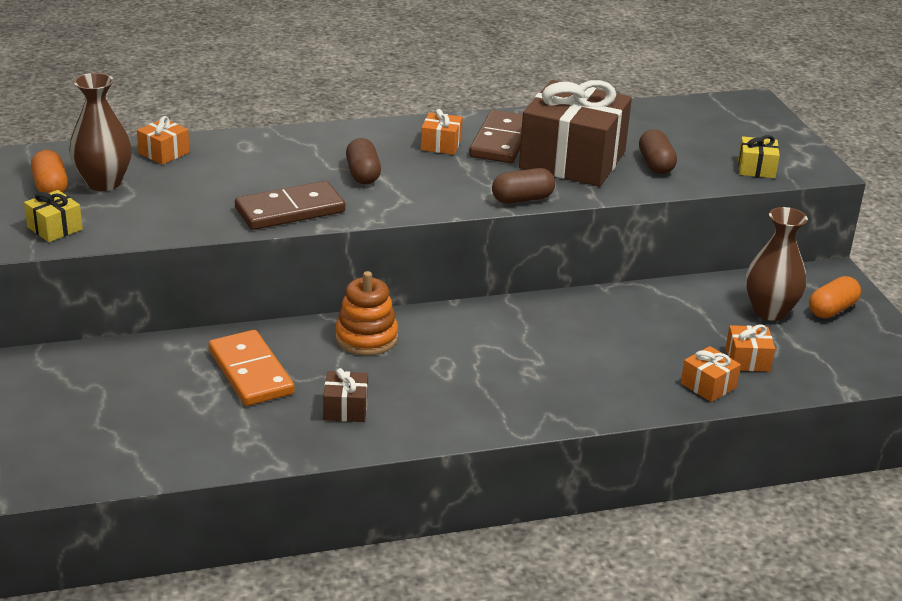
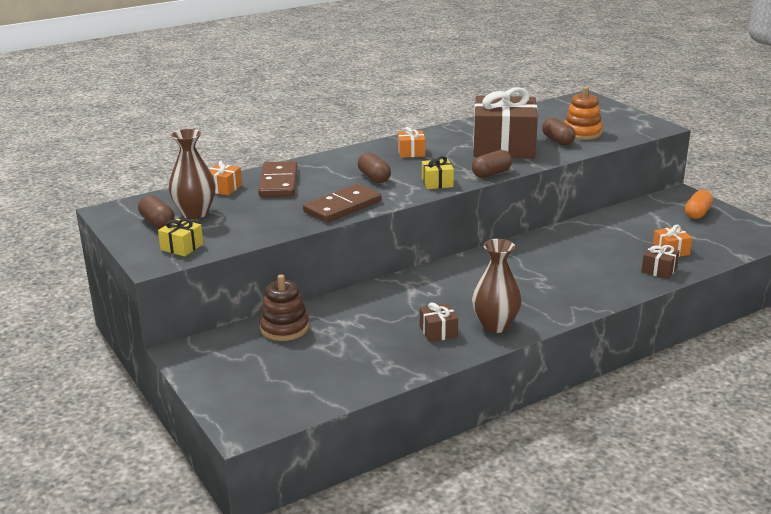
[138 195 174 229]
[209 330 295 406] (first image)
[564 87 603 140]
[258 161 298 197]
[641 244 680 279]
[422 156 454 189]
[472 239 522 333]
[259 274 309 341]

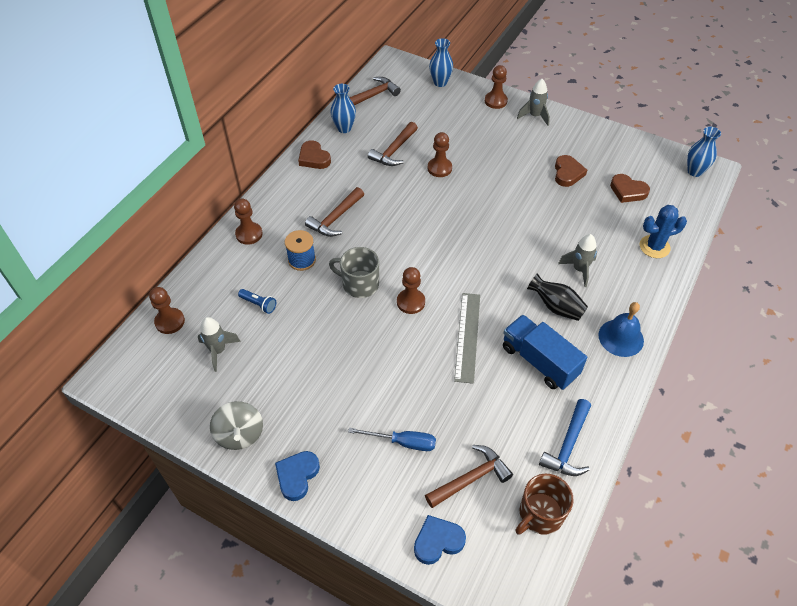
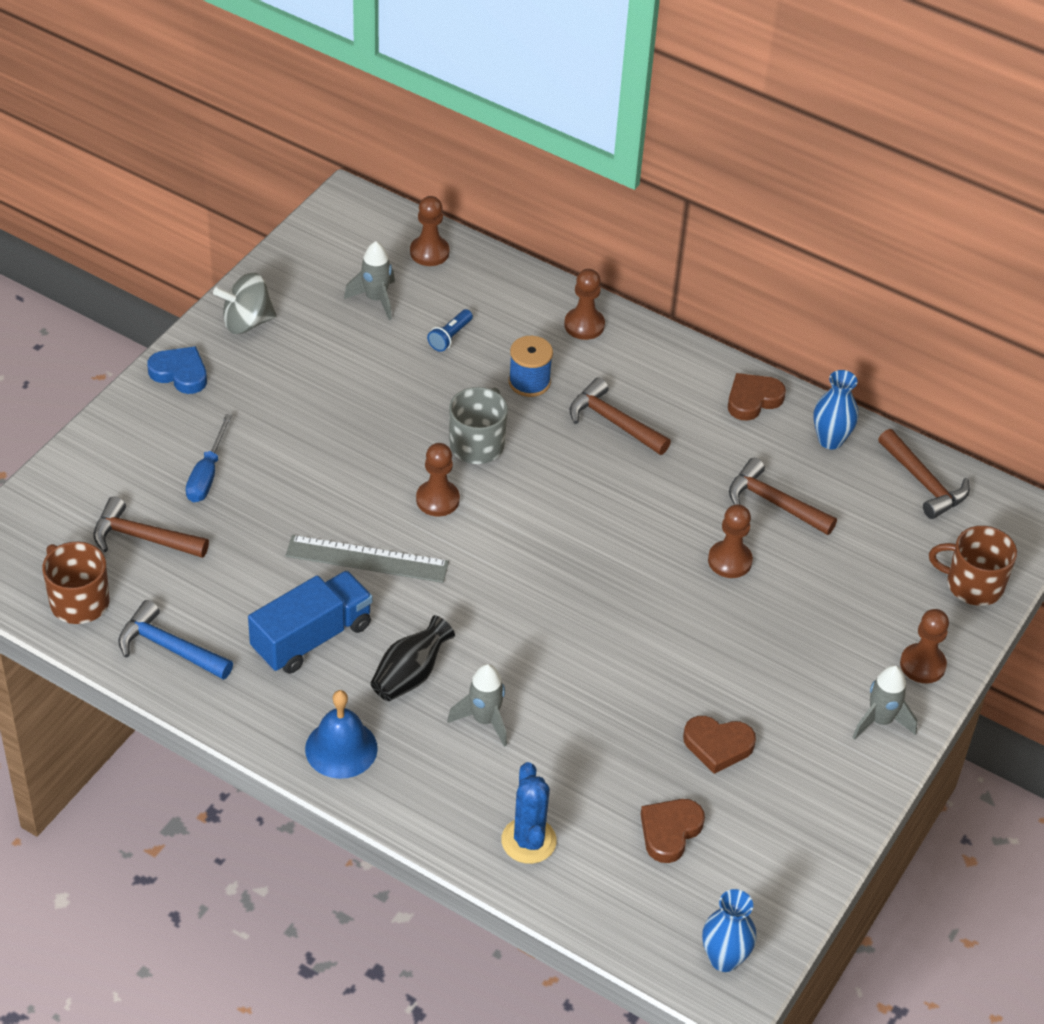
[414 515 466 565] (first image)
[93 496 209 558]
[929 526 1017 606]

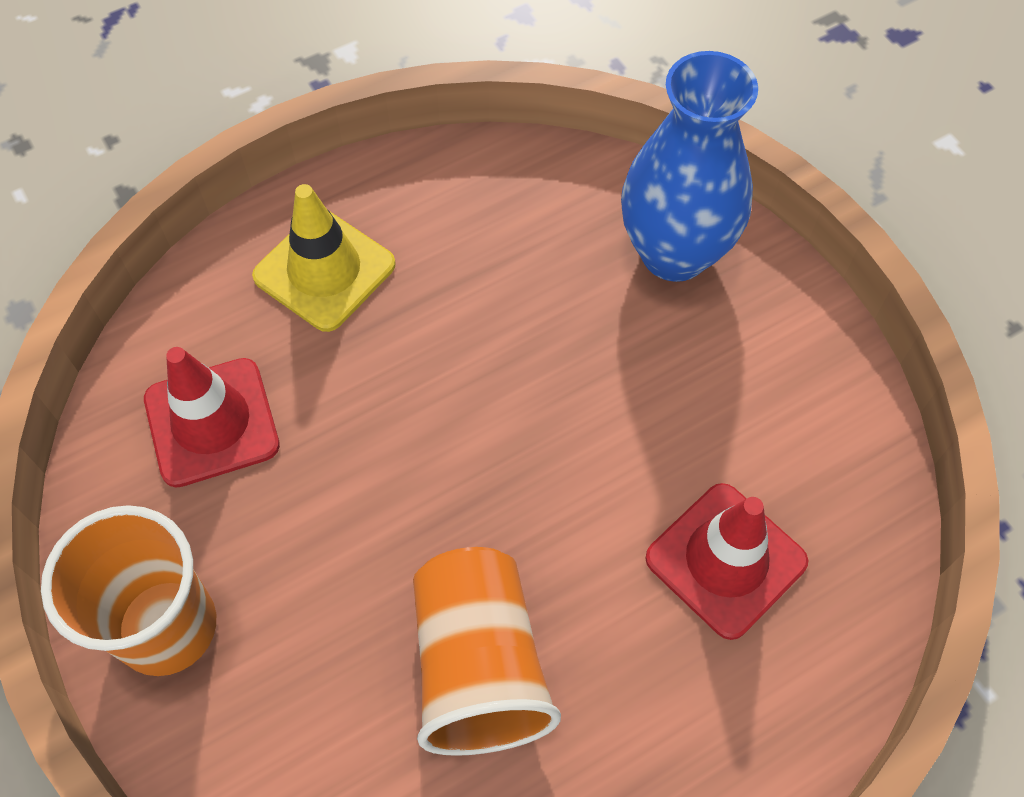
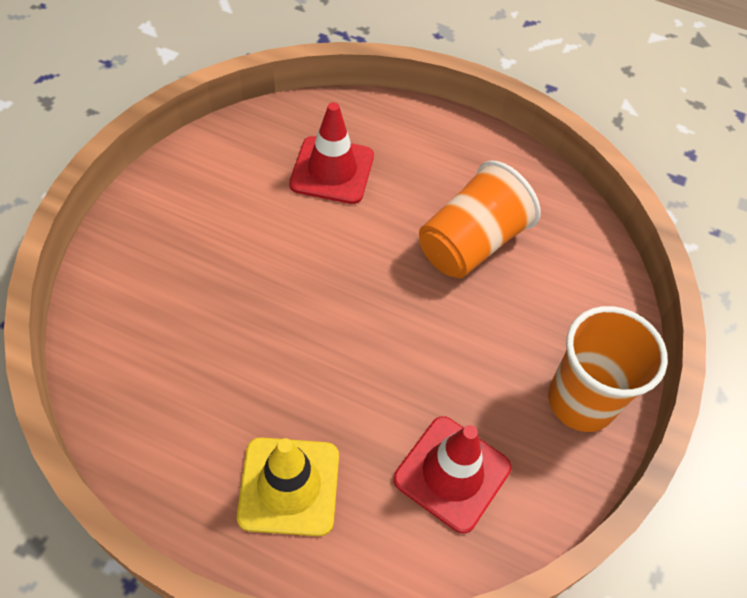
[621 51 758 282] (first image)

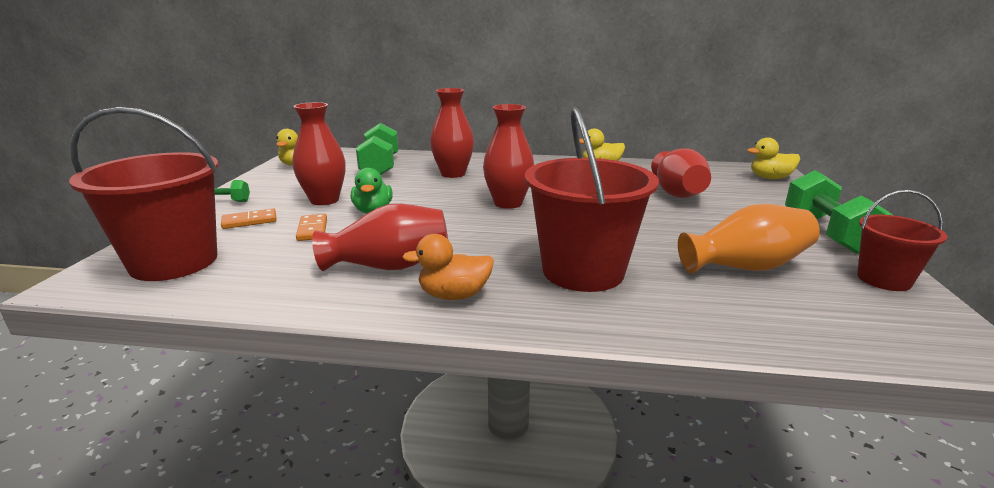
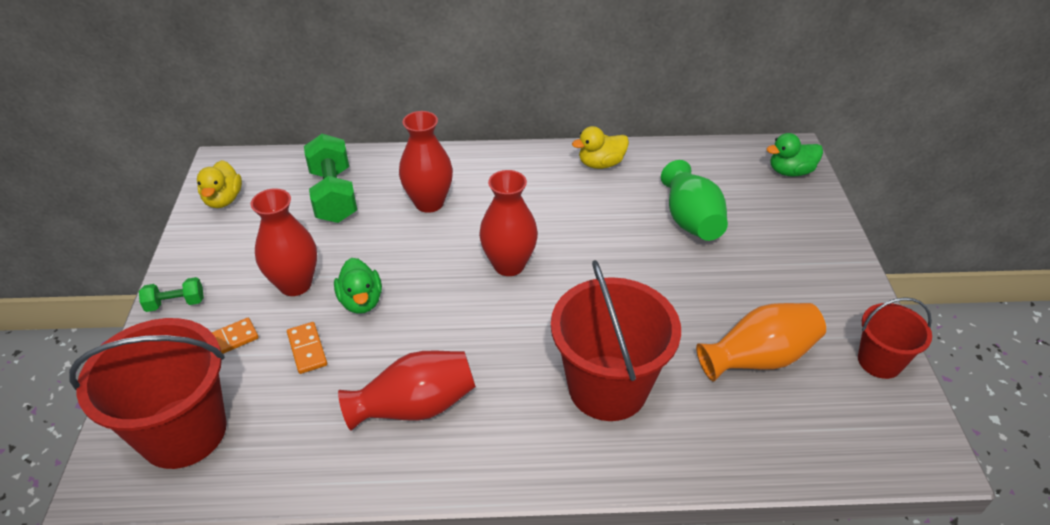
[402 234 494 300] (first image)
[661 160 728 241]
[767 133 823 177]
[785 170 893 254] (first image)

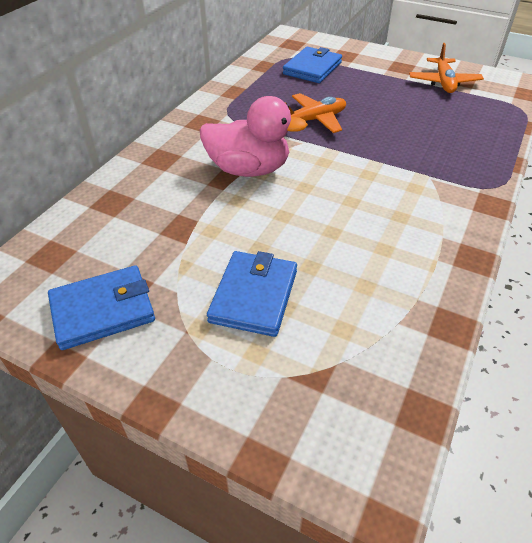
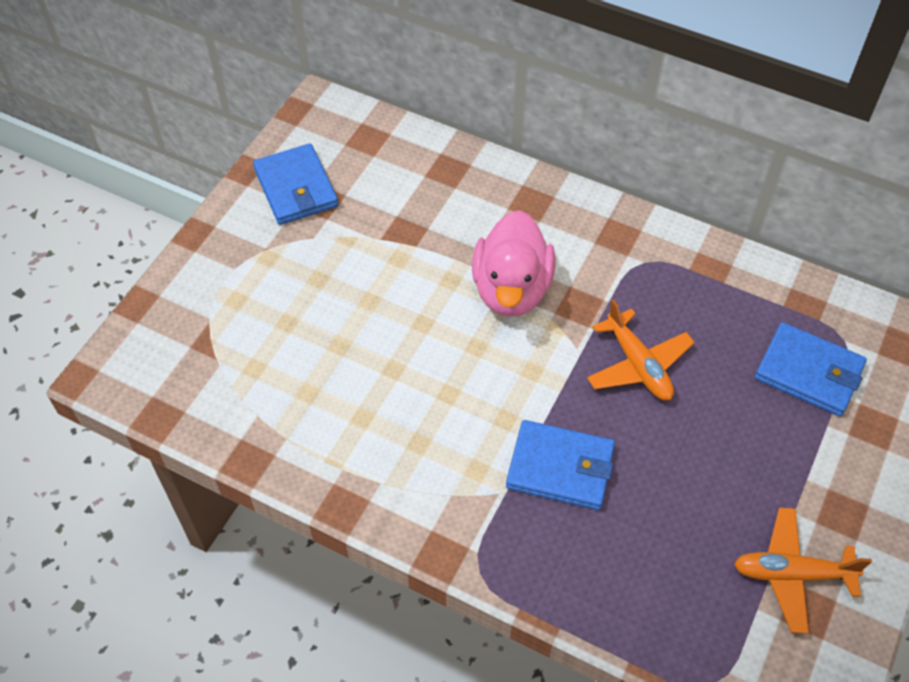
[506 420 615 510]

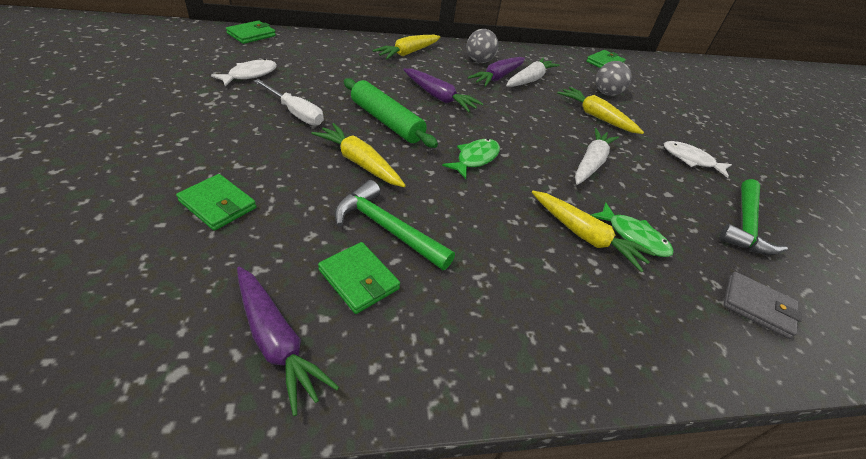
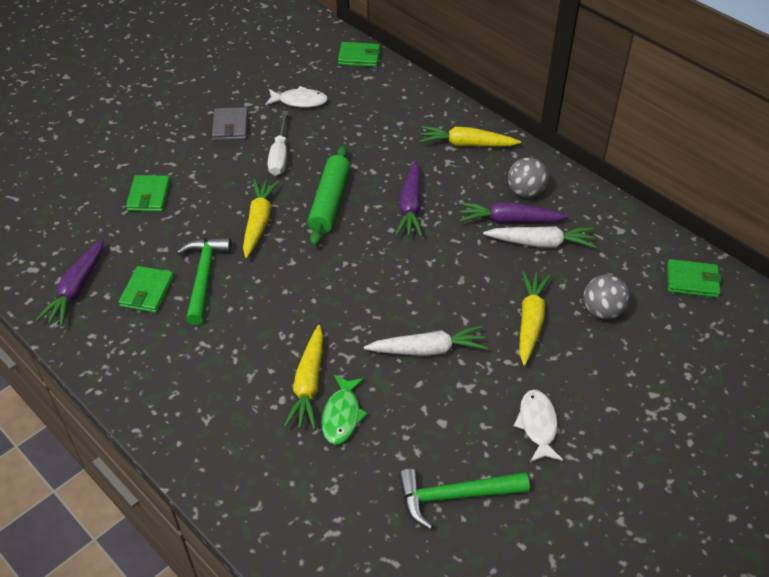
[442 139 500 179] (first image)
[212 107 248 140]

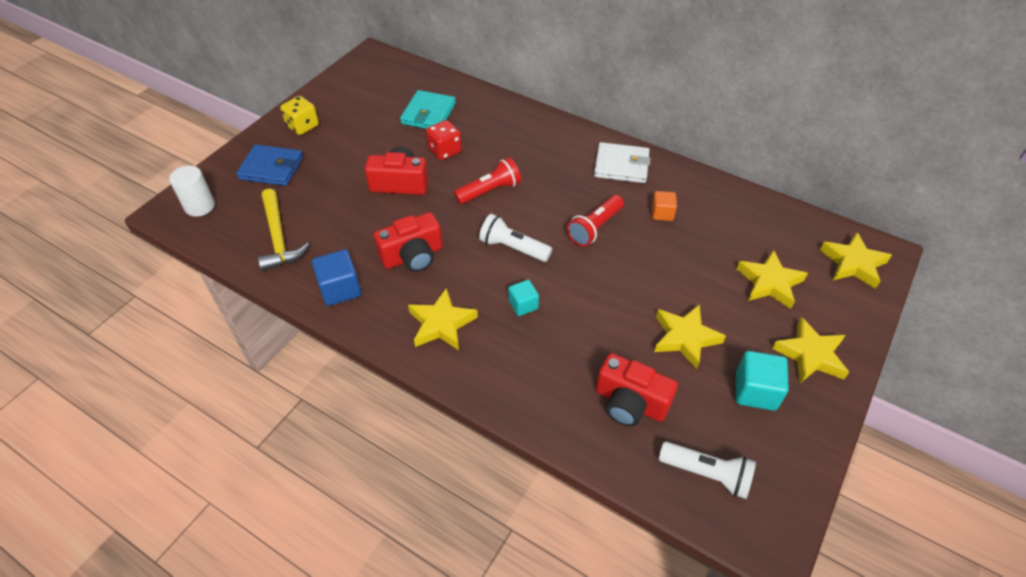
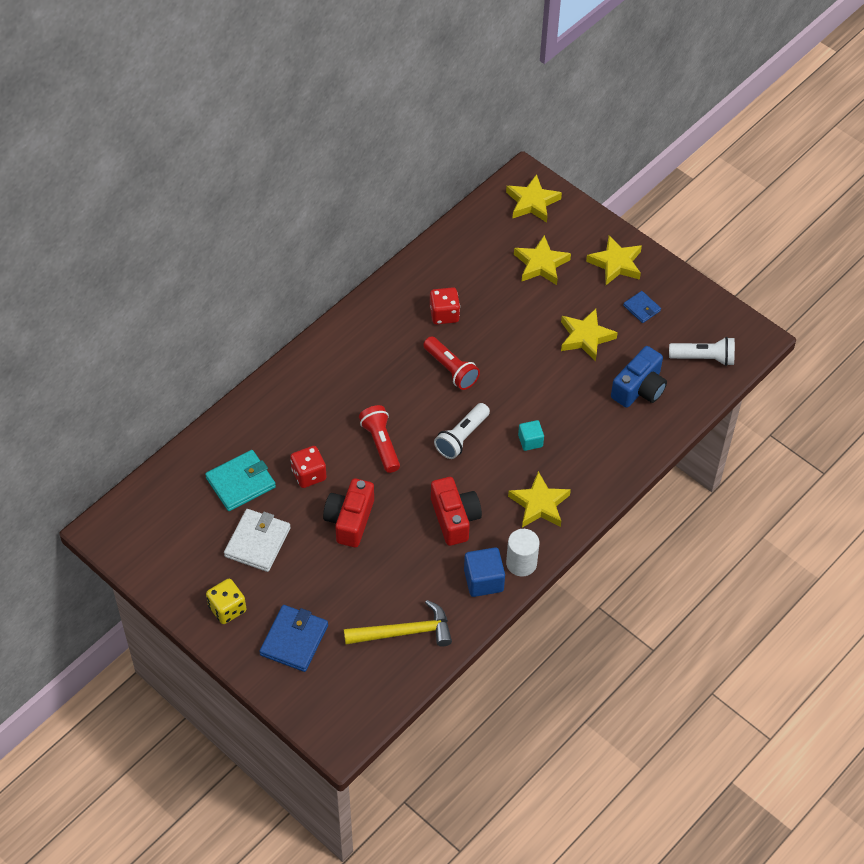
[506 529 540 577]
[205 450 276 511]
[224 509 291 572]
[611 346 667 408]
[430 287 460 324]
[669 337 735 366]
[623 291 661 323]

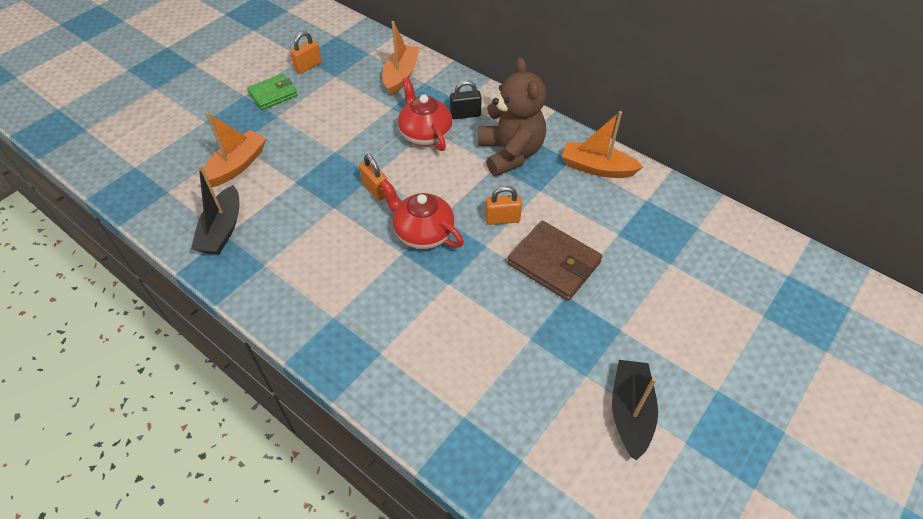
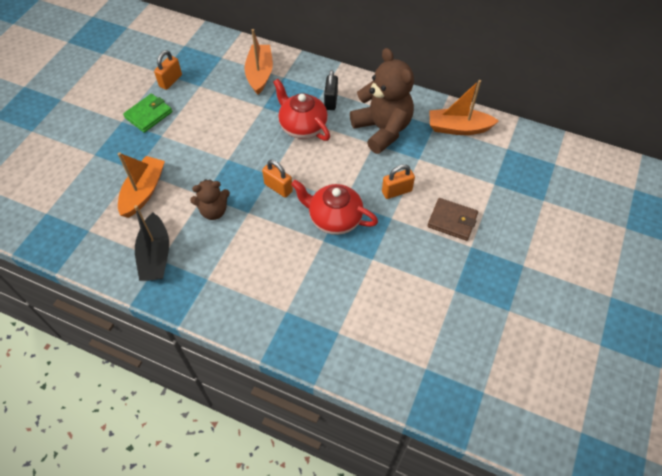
[324 70 338 110]
[427 198 478 241]
[612 360 658 460] (first image)
[190 179 230 220]

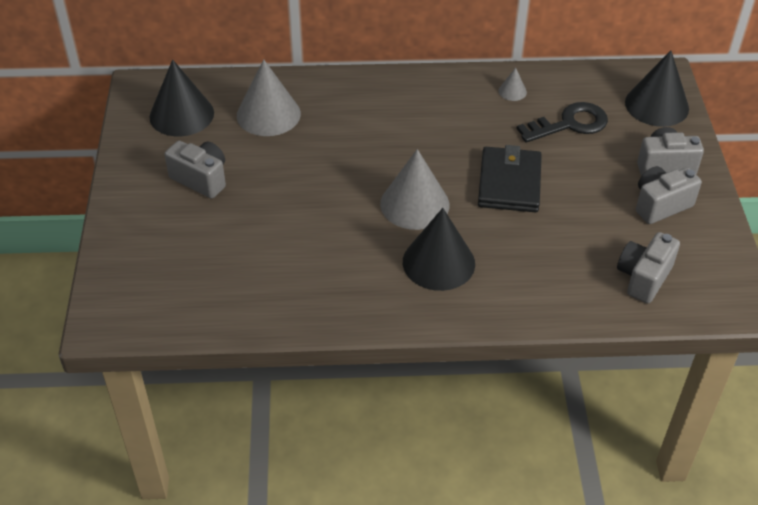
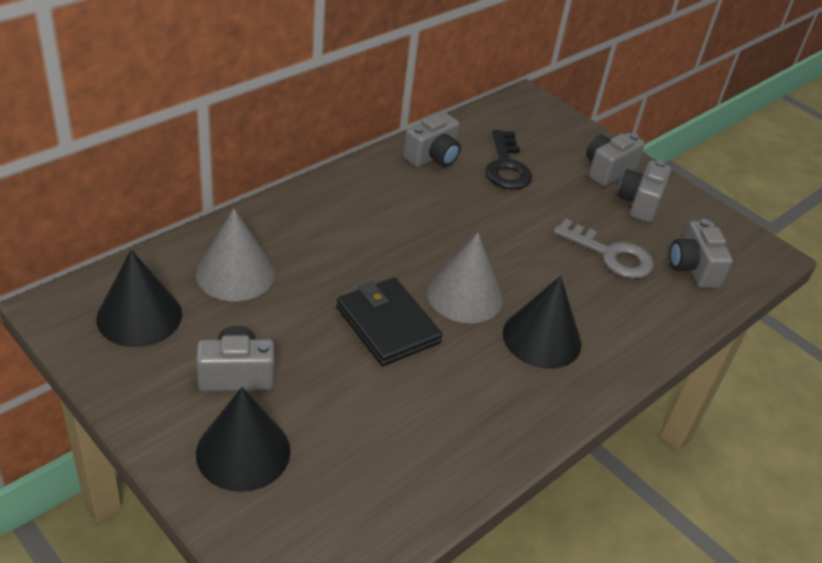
[336 278 443 366]
[403 113 461 167]
[485 130 532 190]
[196 387 291 492]
[553 219 654 279]

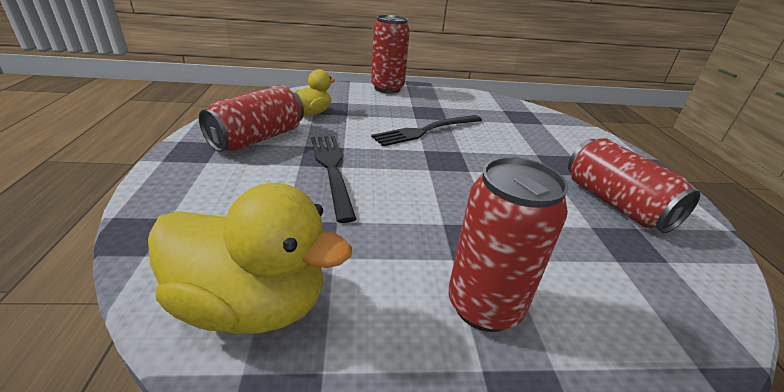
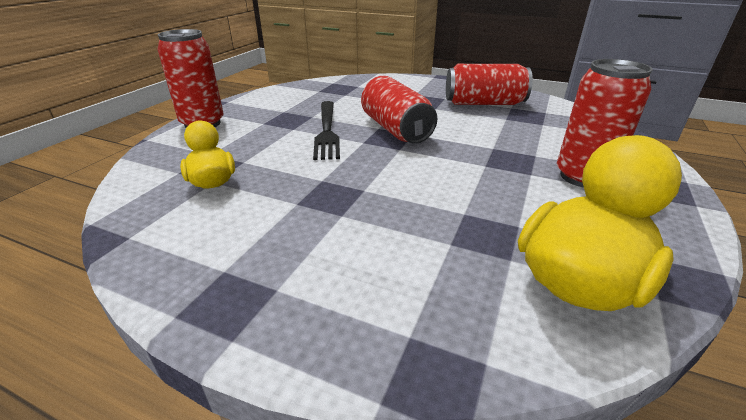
[361 76 437 144]
[311 136 356 223] (first image)

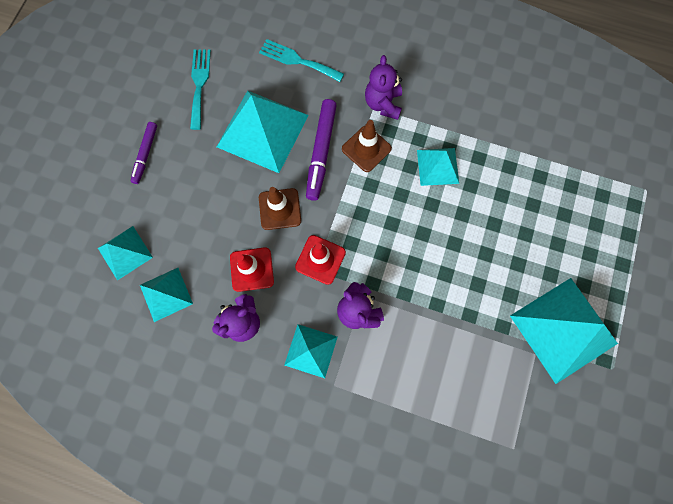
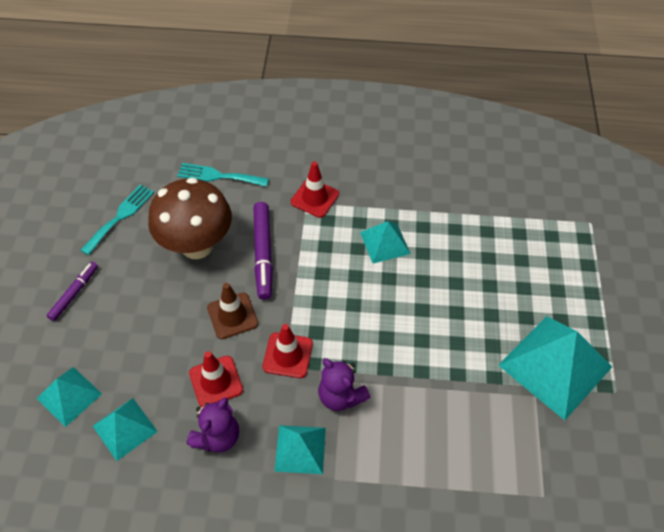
[46 262 98 321]
[80 185 154 255]
[148 177 232 259]
[342 120 392 172] (first image)
[291 161 339 218]

